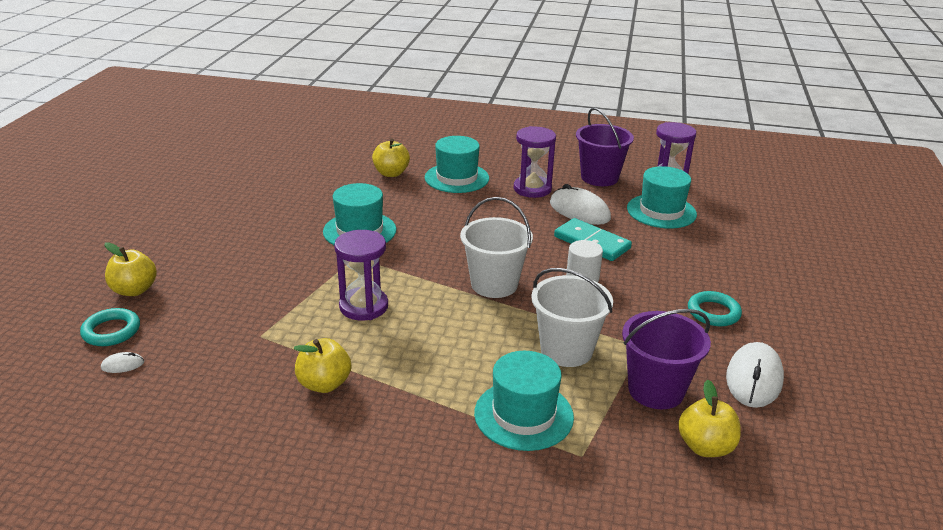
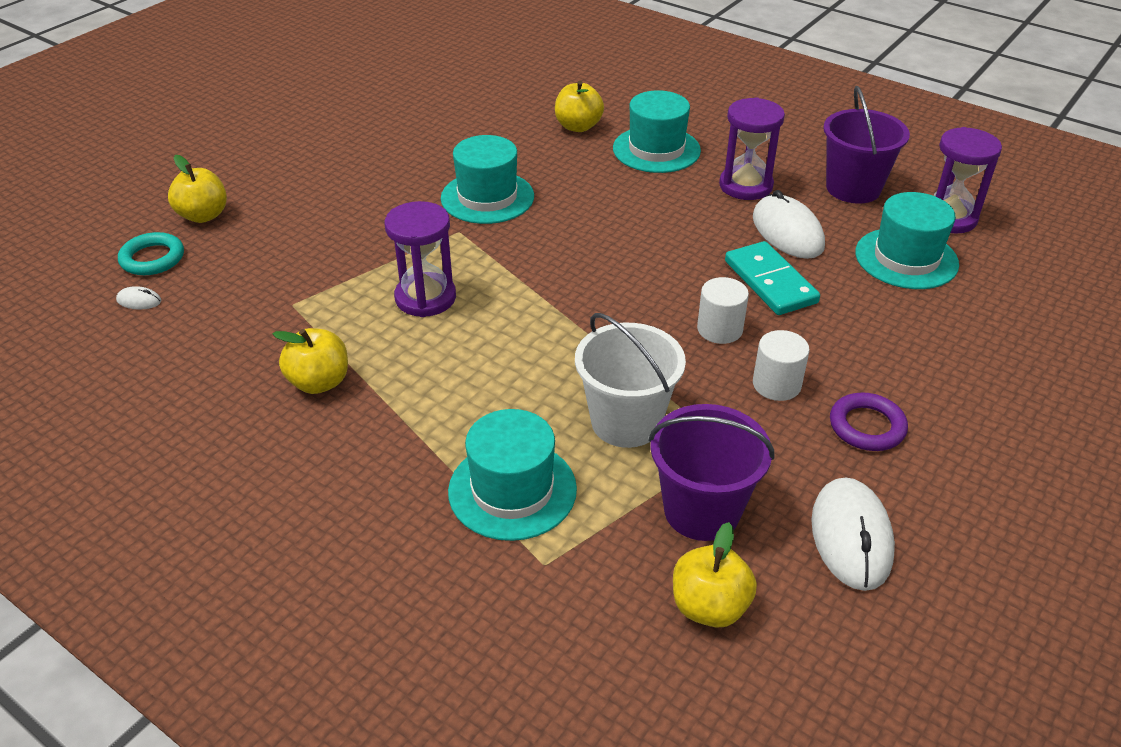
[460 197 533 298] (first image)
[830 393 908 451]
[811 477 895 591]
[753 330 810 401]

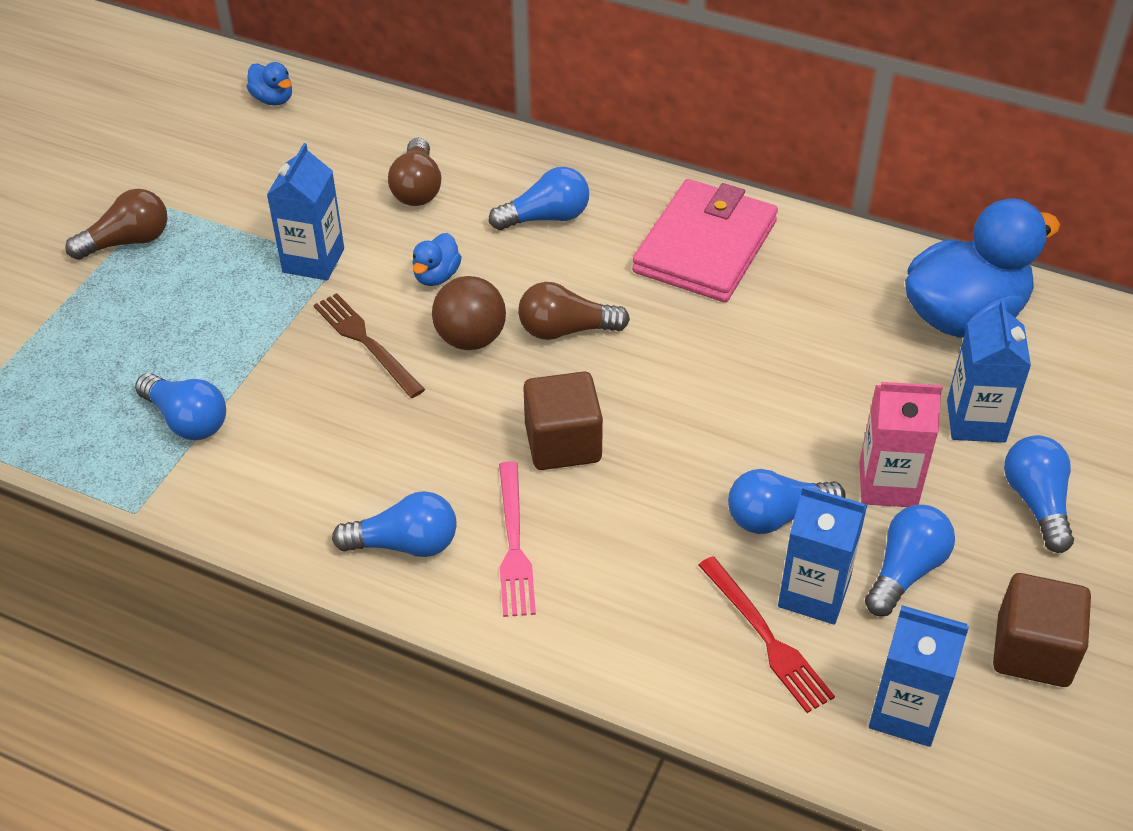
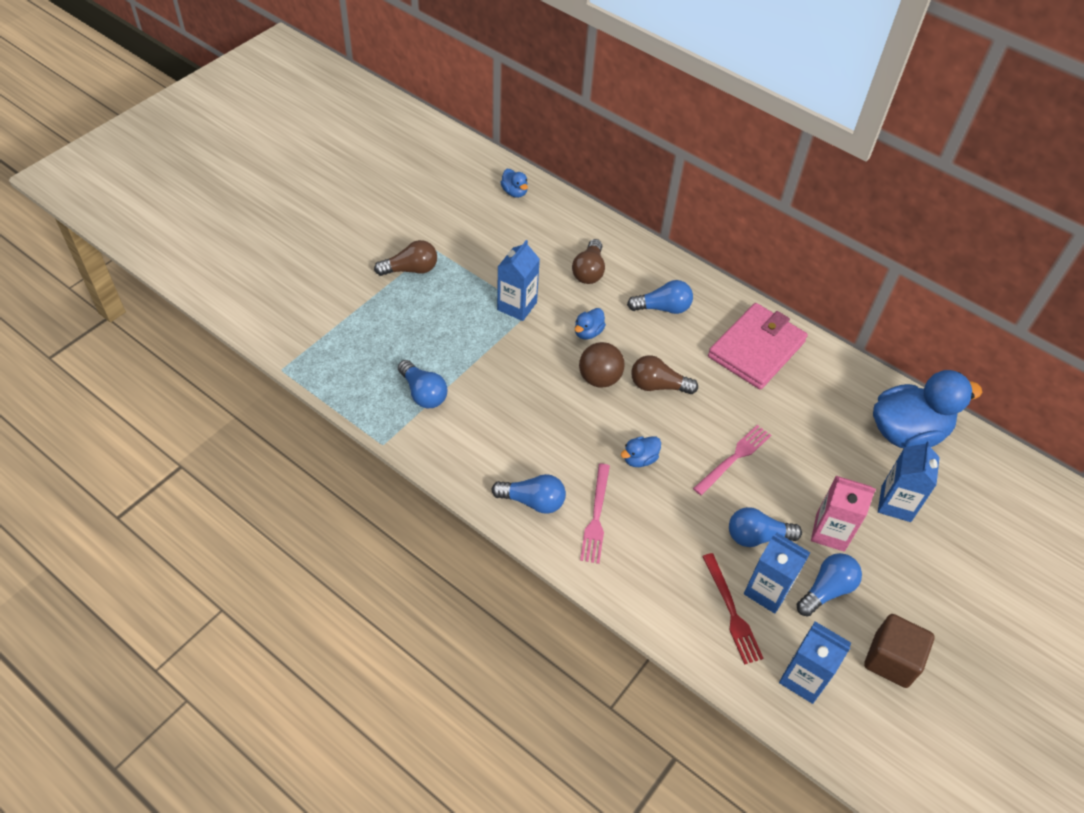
[313 293 425 398] (first image)
[621 436 661 467]
[1004 435 1074 553] (first image)
[693 425 771 496]

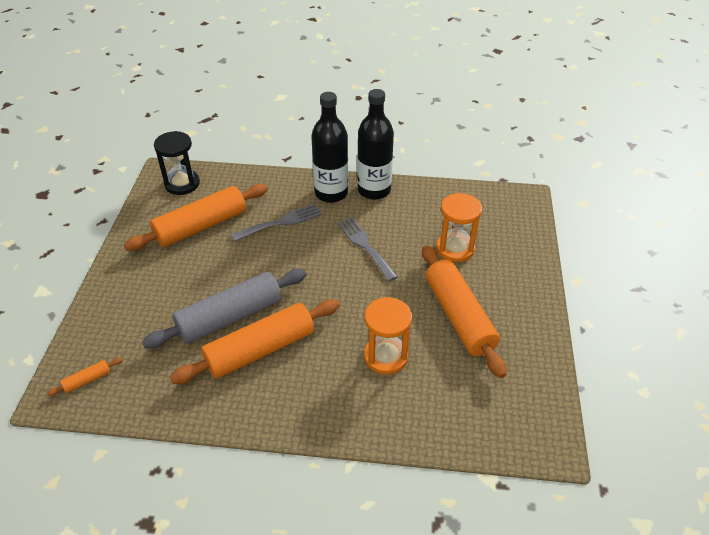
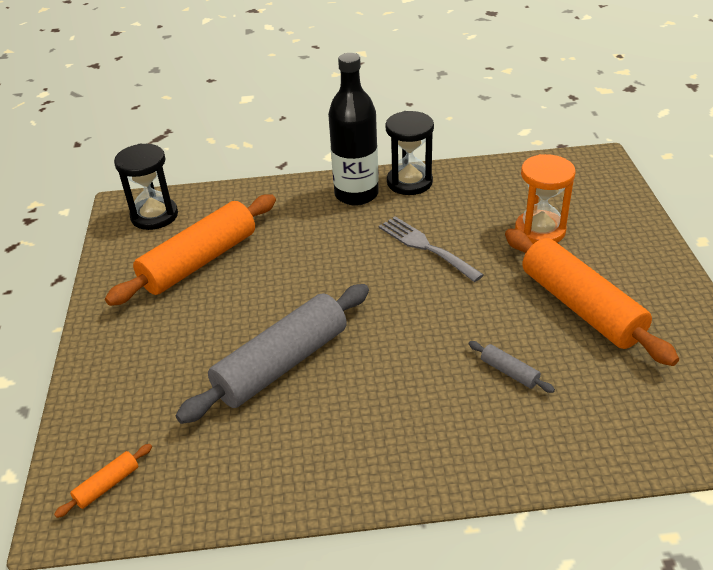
[170 299 340 384] (first image)
[231 204 322 242] (first image)
[385 111 434 195]
[468 341 555 393]

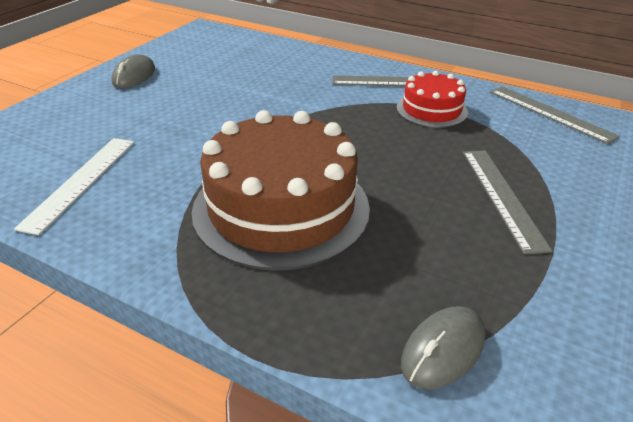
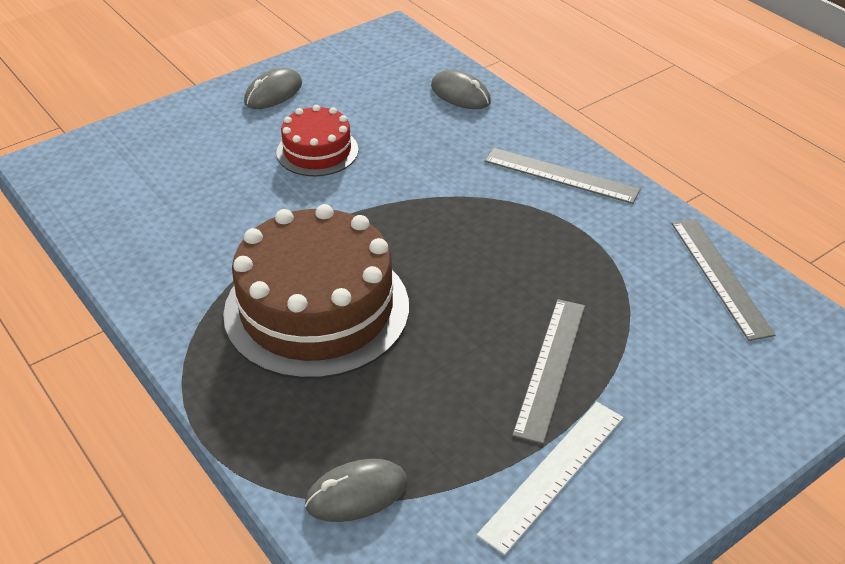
[477 402 623 555]
[276 105 358 176]
[431 70 491 109]

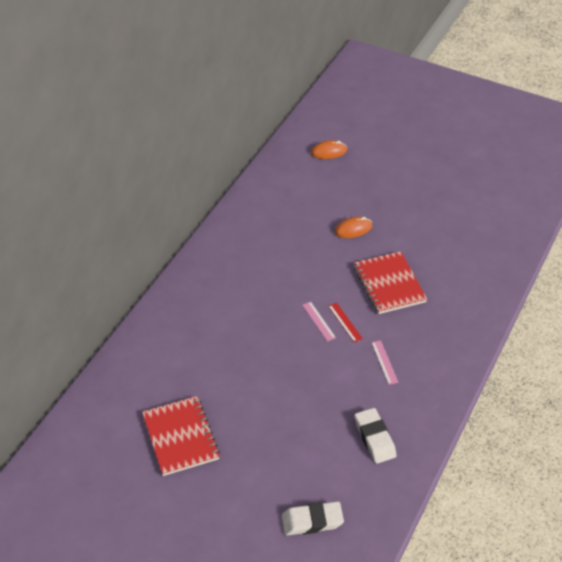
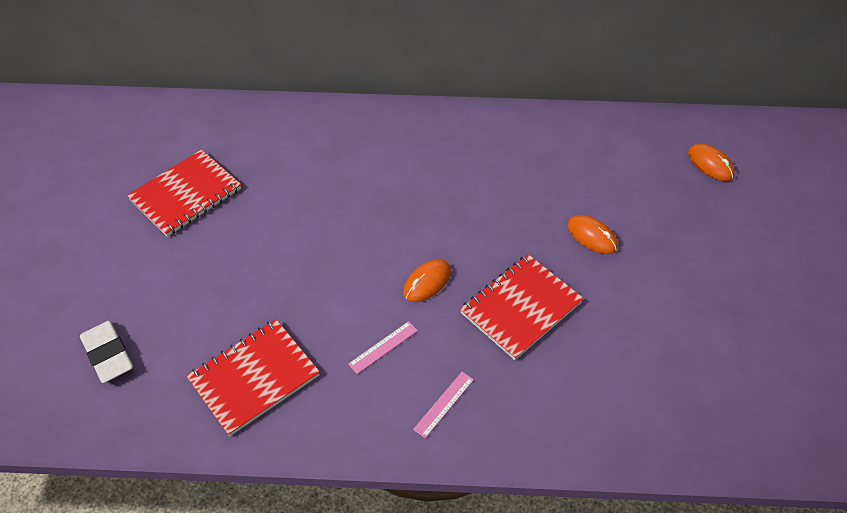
[413 372 474 438]
[403 259 451 302]
[186 319 320 436]

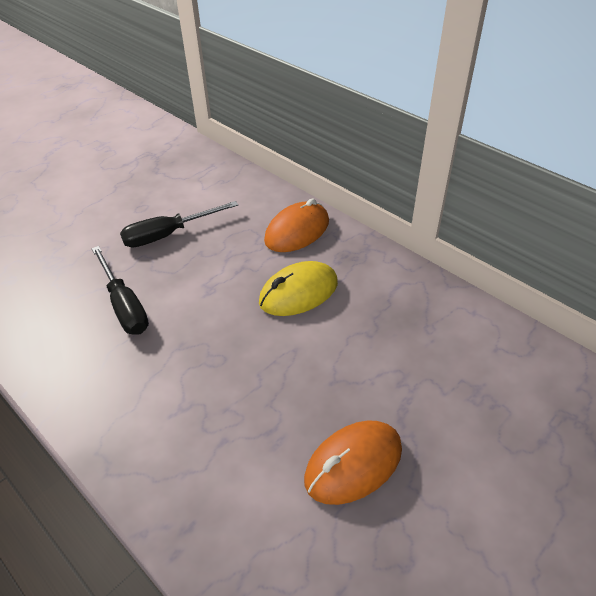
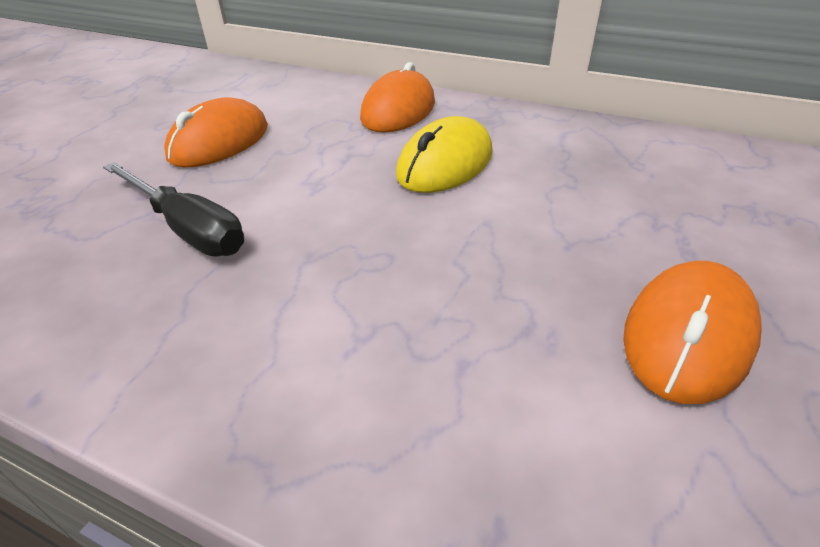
[164 97 268 167]

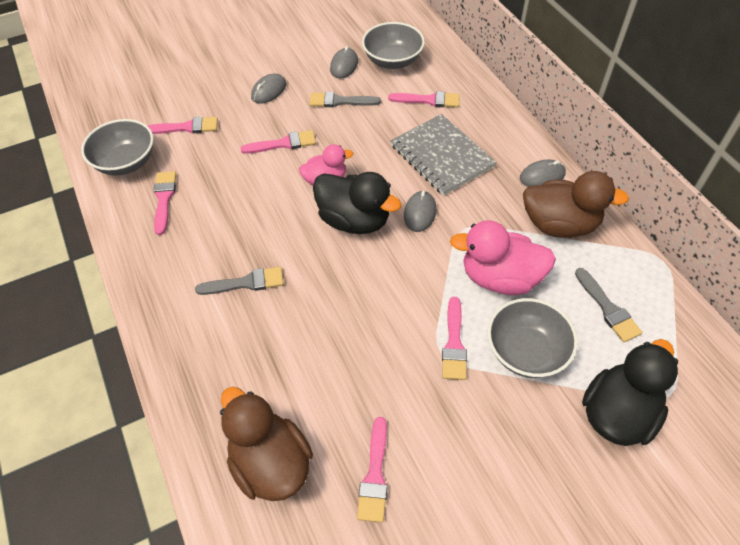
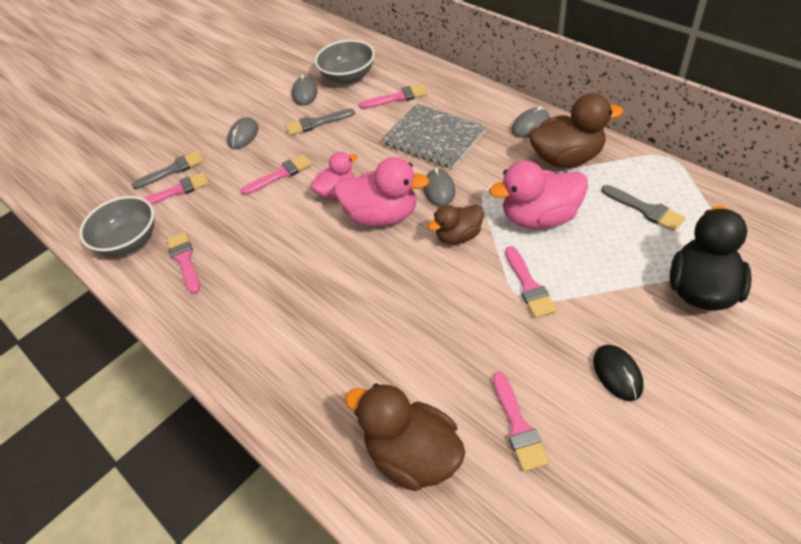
[132 151 204 189]
[334 157 430 227]
[488 298 578 378] (first image)
[428 205 484 244]
[593 345 644 401]

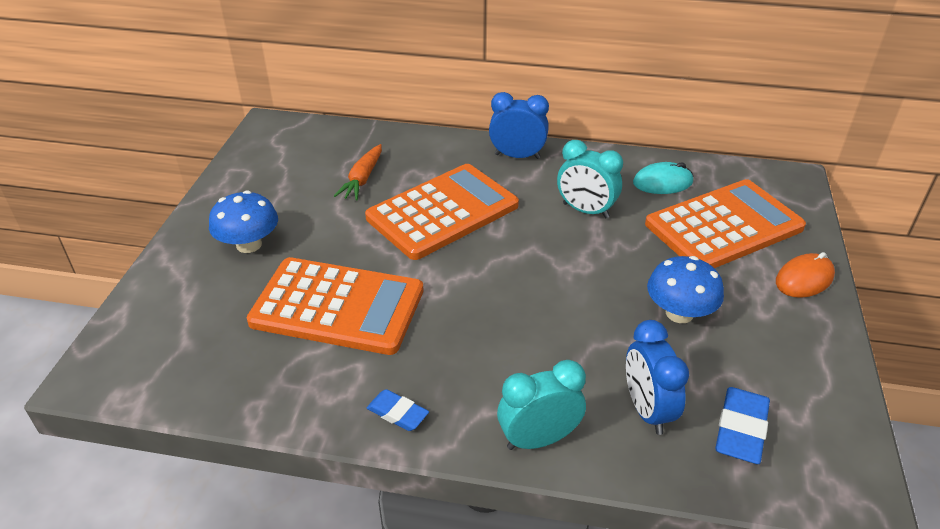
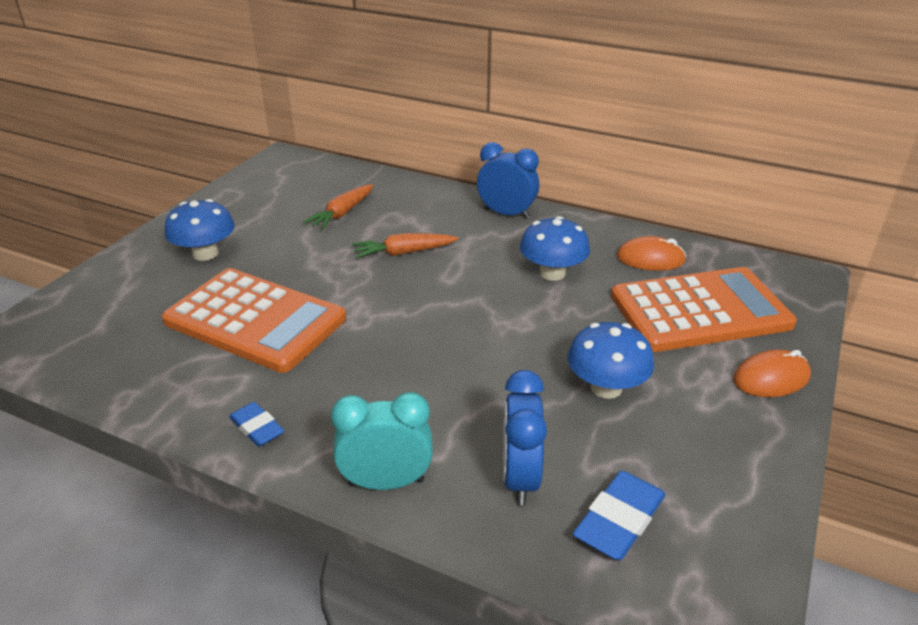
[352 233 459 258]
[520 216 590 281]
[617 236 686 271]

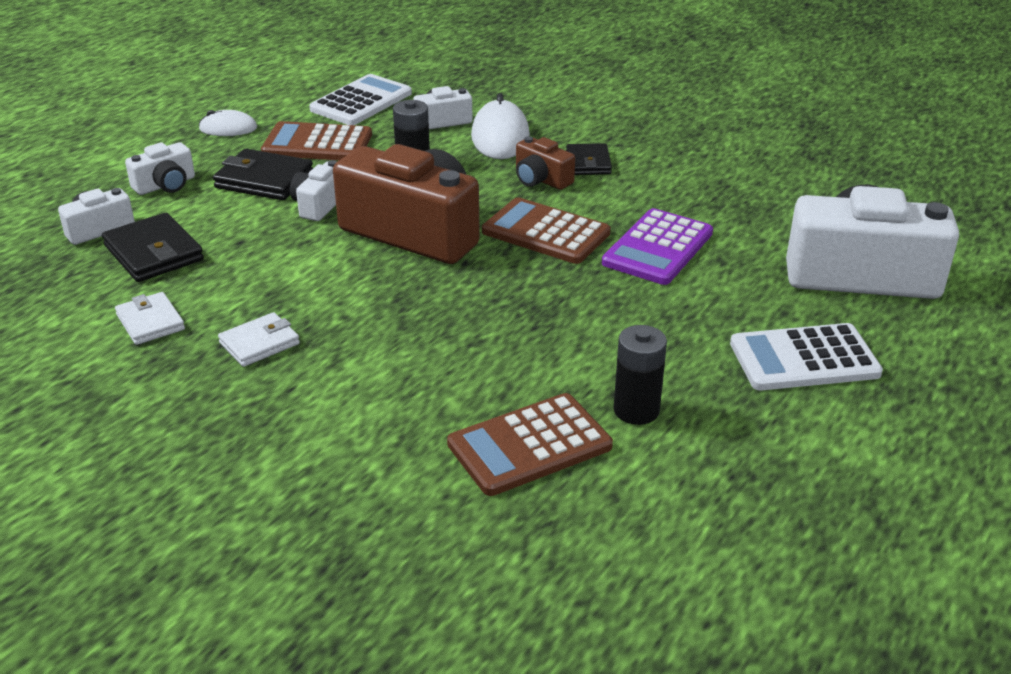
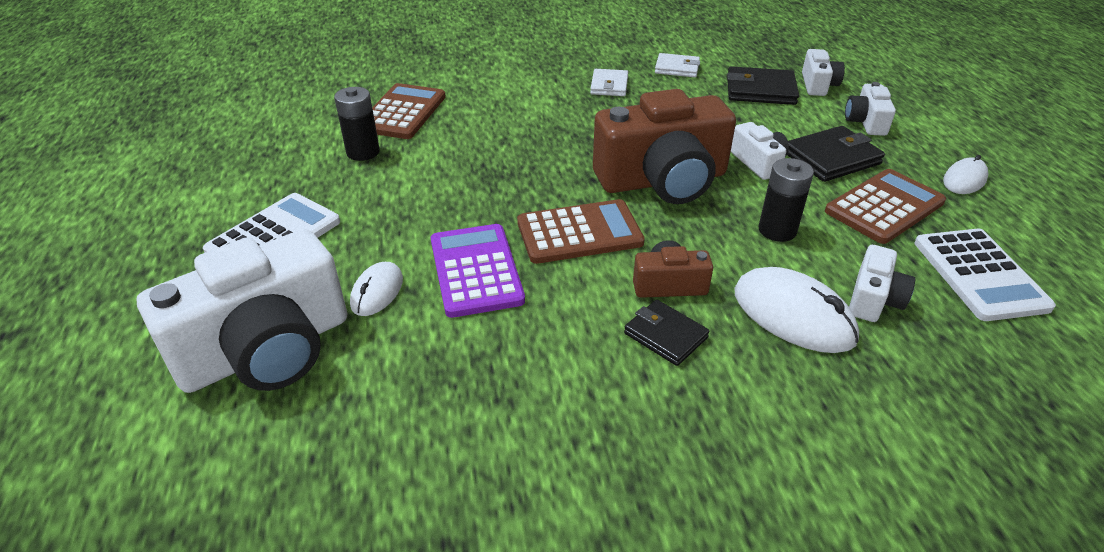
[350 262 403 316]

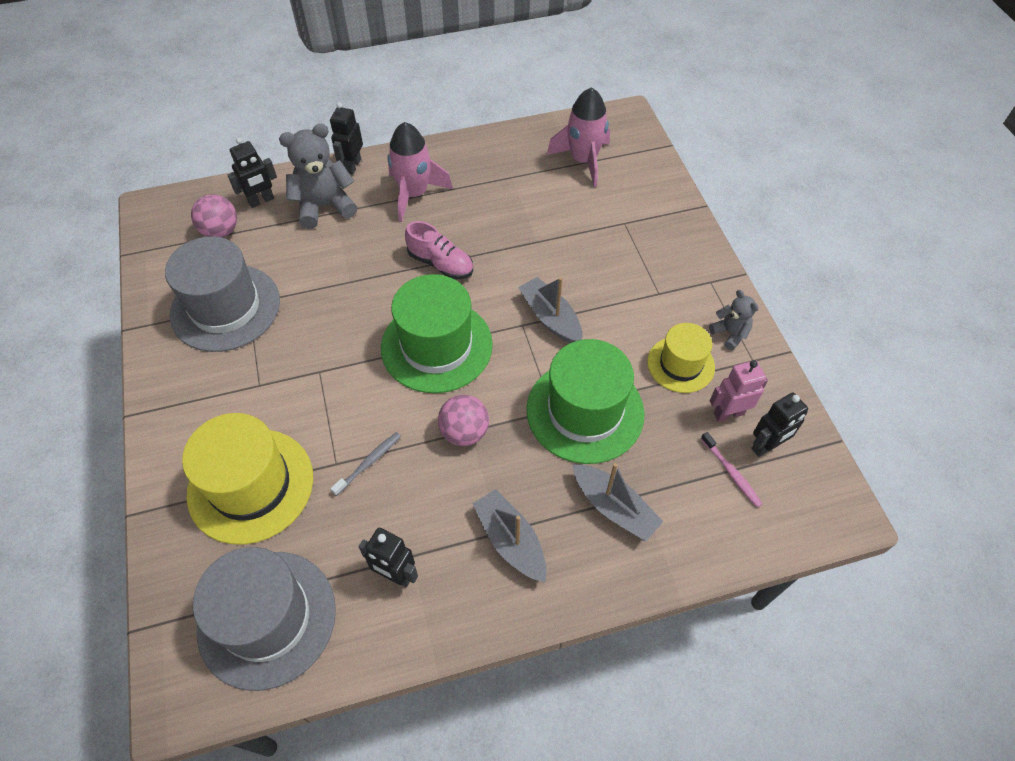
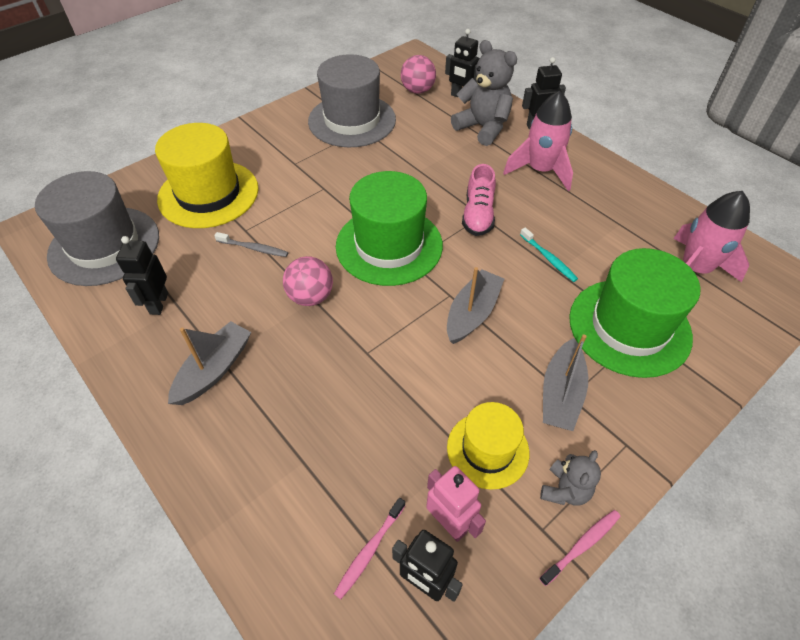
[569 248 700 378]
[543 334 588 431]
[520 227 578 282]
[539 510 621 586]

